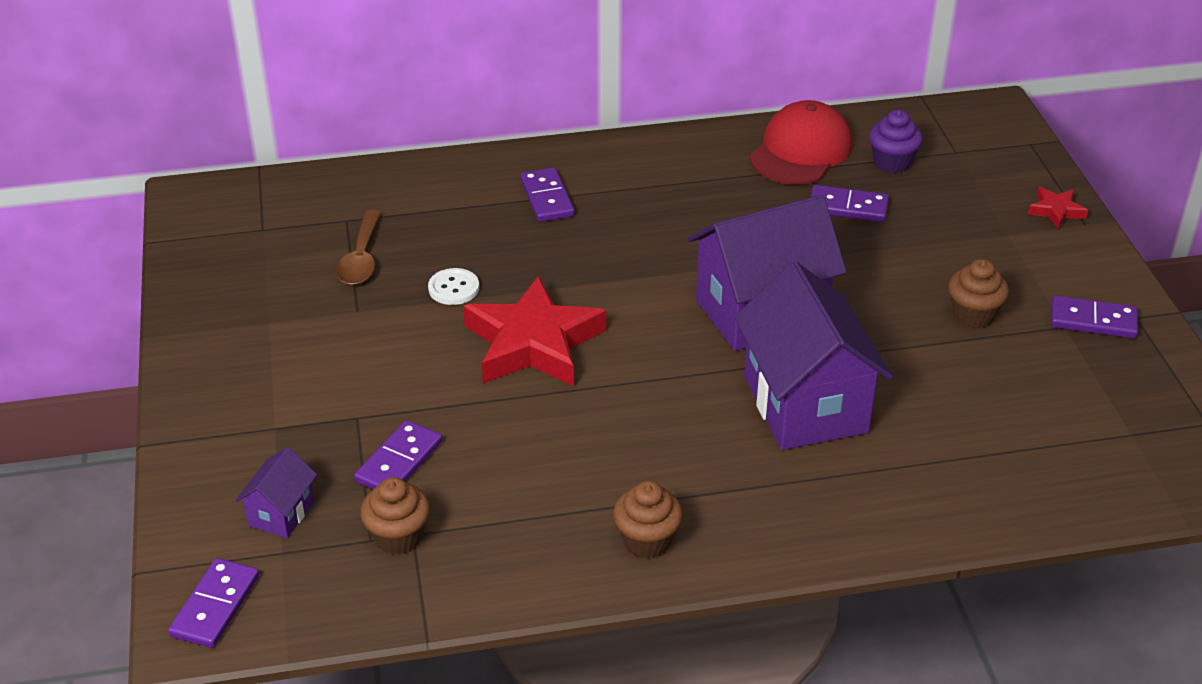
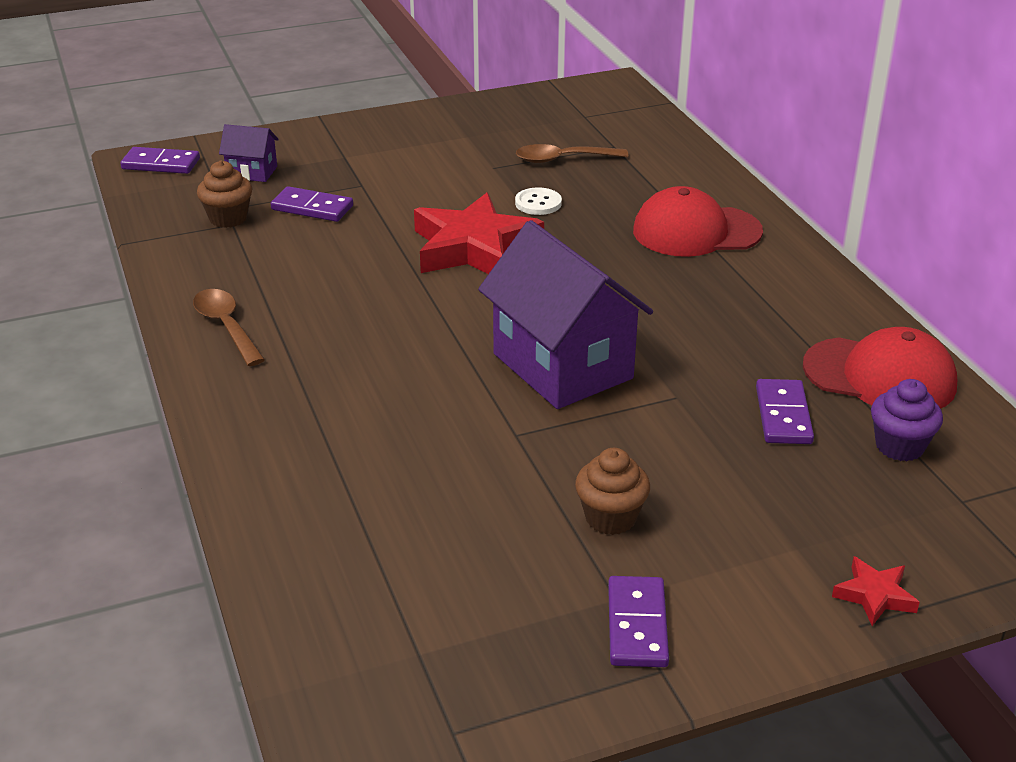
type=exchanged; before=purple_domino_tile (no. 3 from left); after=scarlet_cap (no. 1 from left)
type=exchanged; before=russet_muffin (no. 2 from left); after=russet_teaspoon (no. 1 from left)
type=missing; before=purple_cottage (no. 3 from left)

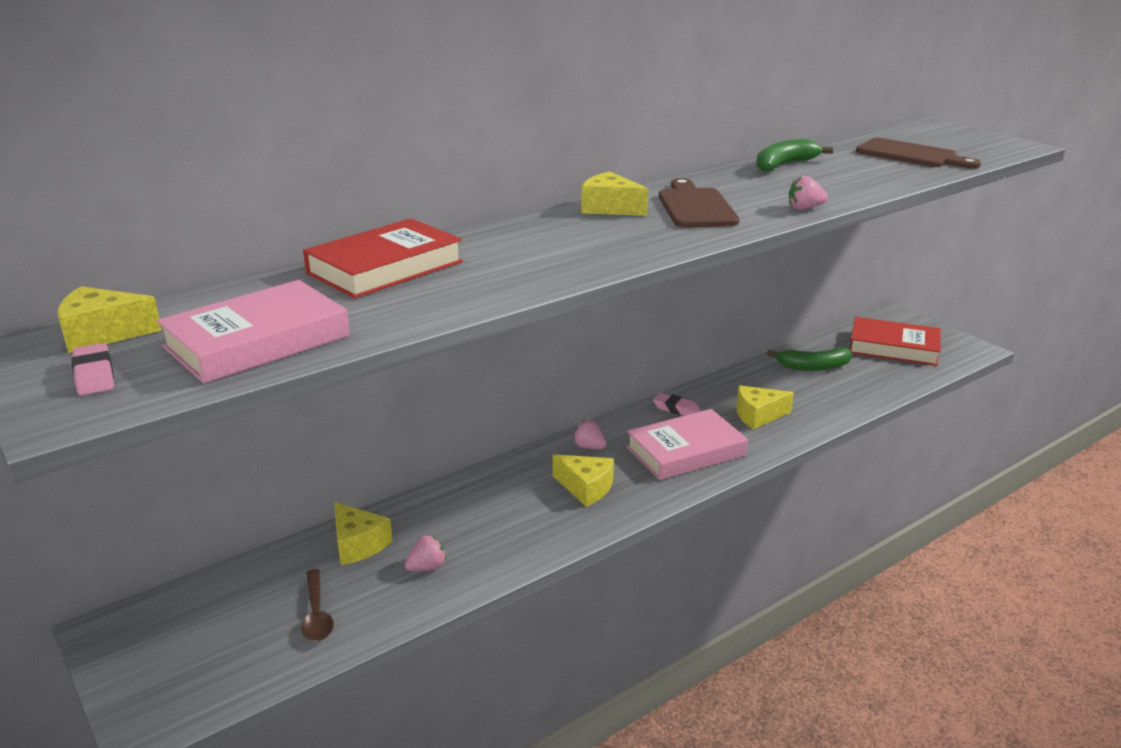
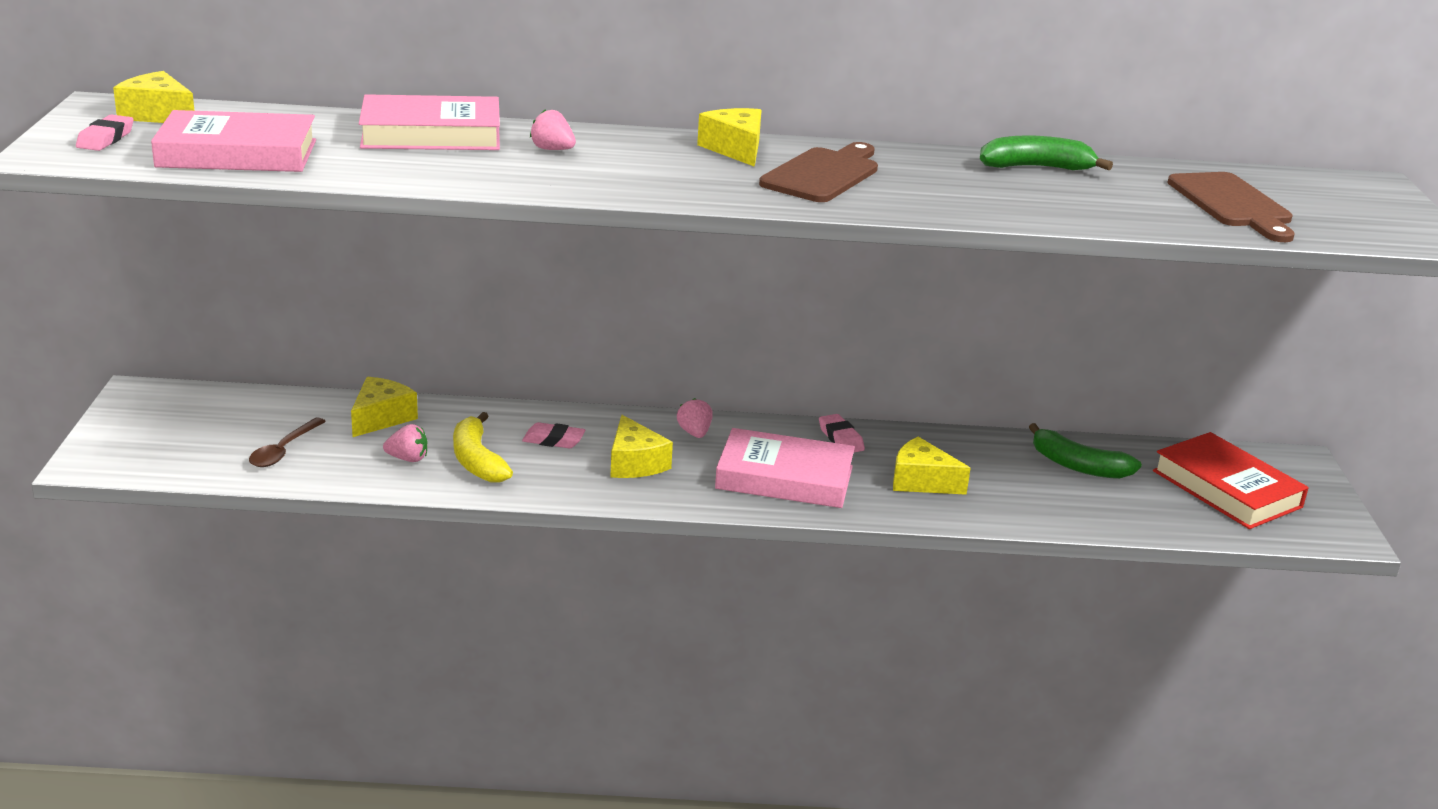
type=colour; before=scarlet_hardcover (no. 1 from left); after=rosy_hardcover (no. 2 from left)
type=spun; before=bright_yellow_piece_of_cheese (no. 2 from left); turn=-150
type=relocated; before=rosy_toy_strawberry (no. 3 from left in the first image); after=rosy_toy_strawberry (no. 2 from left)
type=appeared; after=bright_yellow_banana
type=appeared; after=rosy_gum_eraser (no. 2 from left)

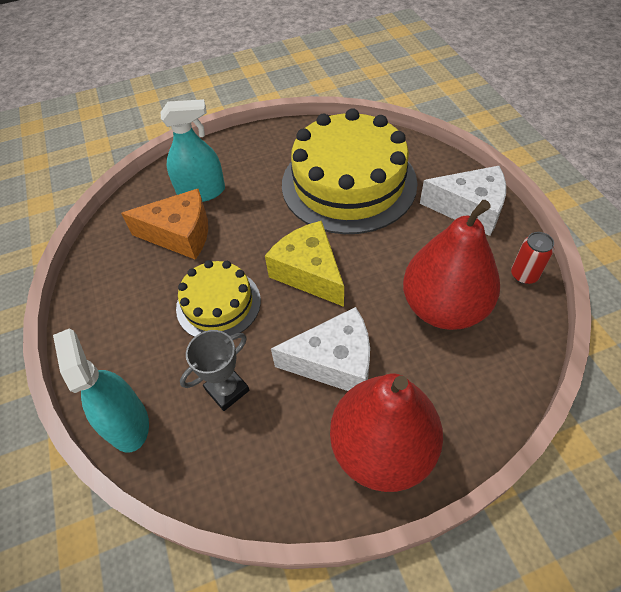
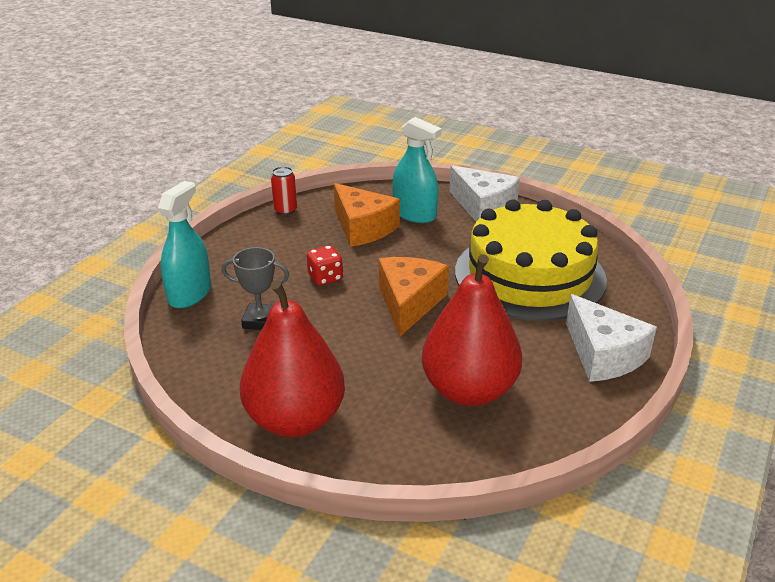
type=exchanged; before=bright_yellow_layer_cake (no. 1 from left); after=scarlet_game_die
type=colour; before=bright_yellow_piece_of_cheese; after=orange-coloured_piece_of_cheese (no. 2 from left)
type=relocated; before=snow-white_piece_of_cheese (no. 1 from left)
type=relocated; before=scarlet_soda_can

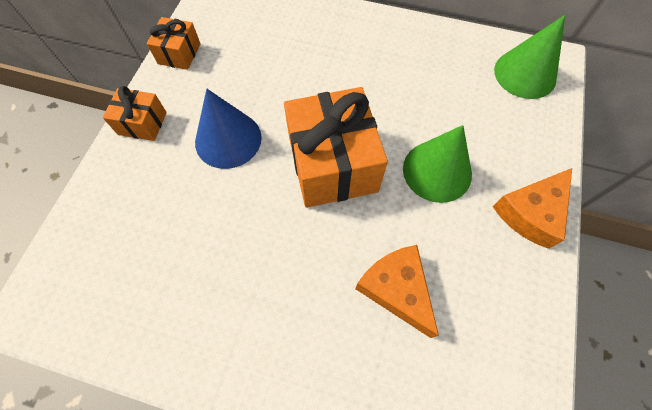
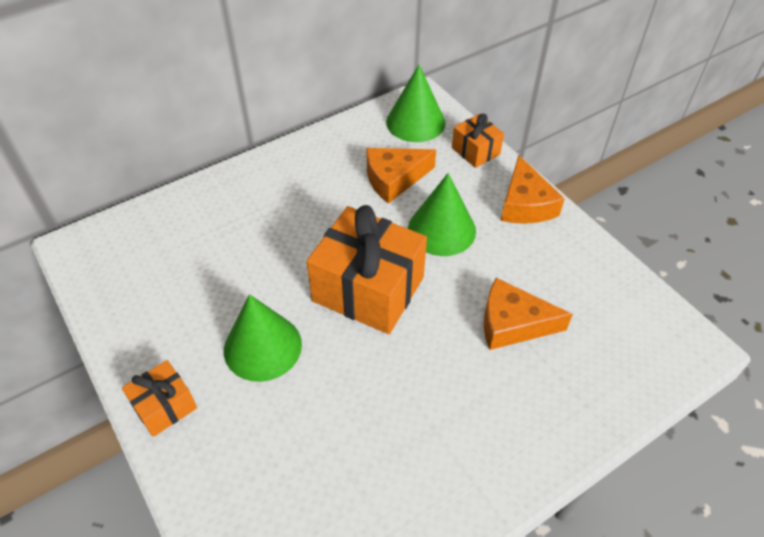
type=relocated; before=orange-coloured_gift (no. 2 from left in the first image); after=orange-coloured_gift (no. 3 from left)
type=colour; before=blue_cone; after=emerald_cone (no. 1 from left)
type=appeared; after=orange-coloured_piece_of_cheese (no. 1 from left)

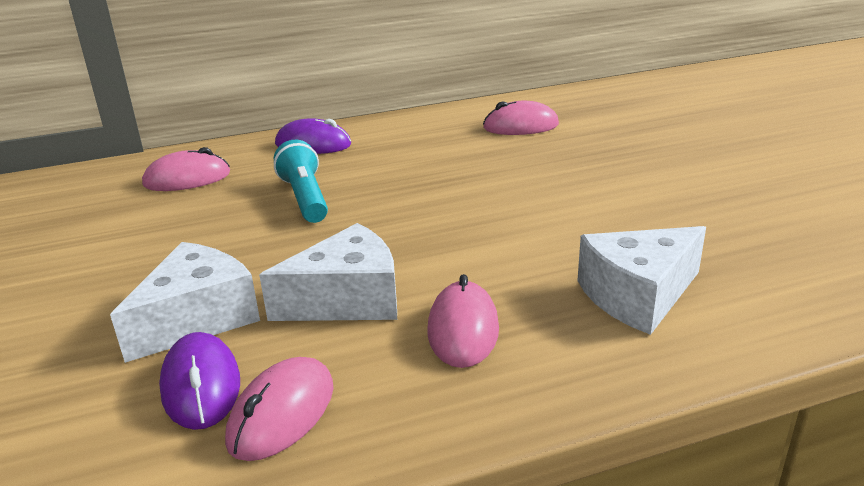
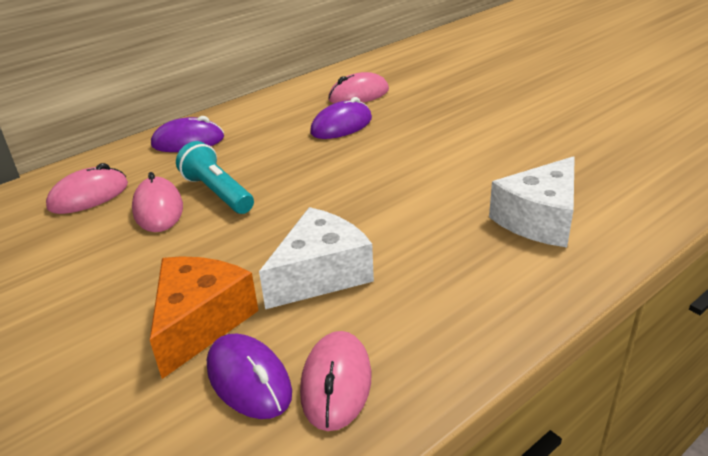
type=colour; before=snow-white_piece_of_cheese (no. 1 from left); after=orange-coloured_piece_of_cheese
type=relocated; before=rosy_mouse (no. 3 from left in the first image); after=rosy_mouse (no. 2 from left)
type=appeared; after=purple_mouse (no. 3 from left)

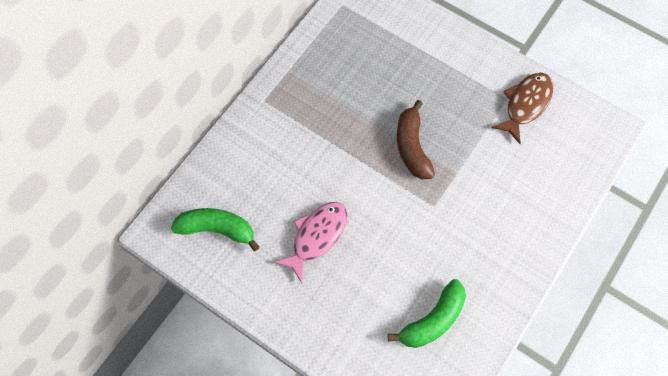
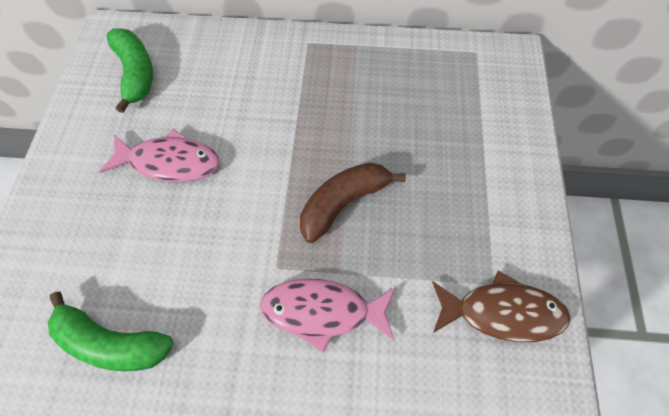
type=appeared; after=rosy_toy_fish (no. 2 from left)

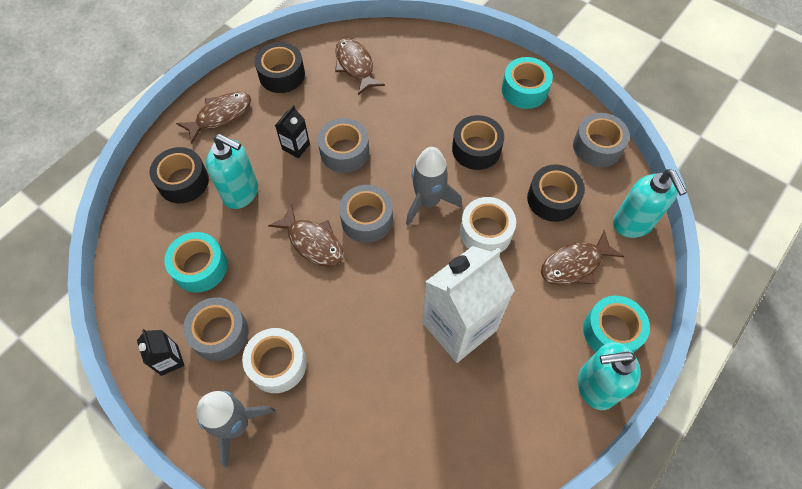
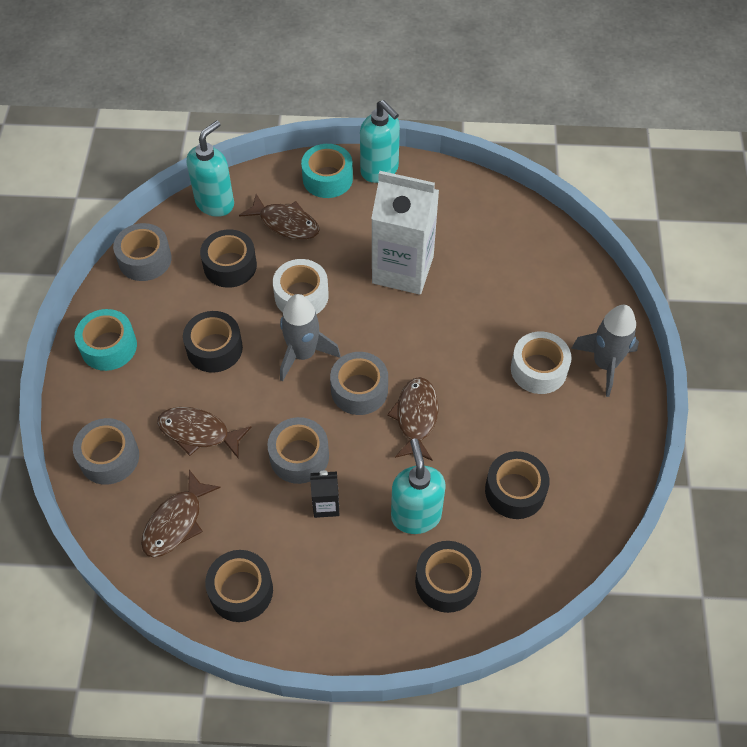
type=missing; before=black_juice_carton (no. 1 from left)
type=colour; before=aqua_tape (no. 1 from left); after=black_tape (no. 5 from left)
type=relocated; before=russet_toy_fish (no. 1 from left in the first image); after=russet_toy_fish (no. 2 from left)
type=relocated; before=gray_tape (no. 1 from left)

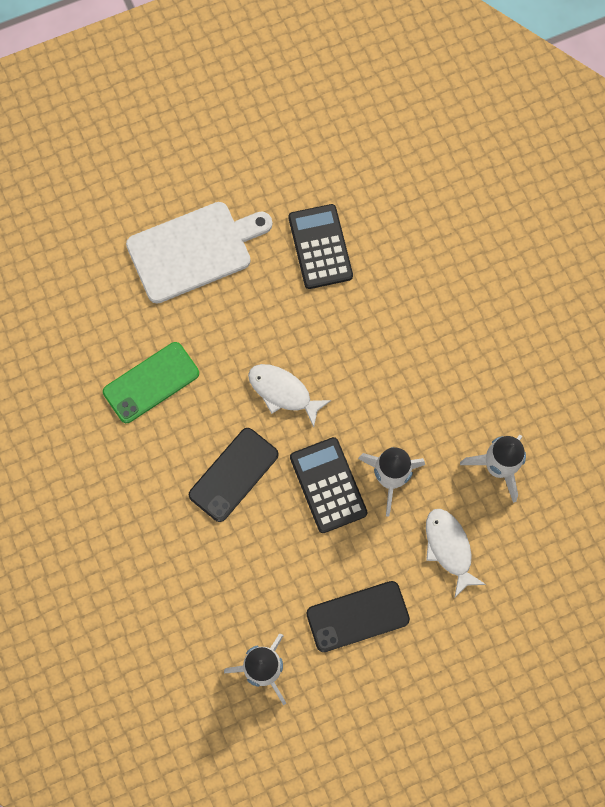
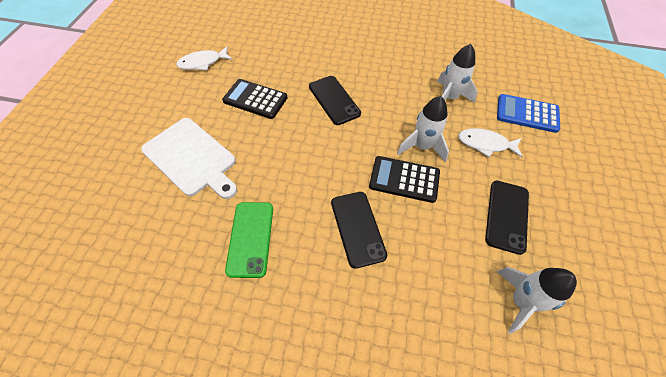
type=spun; before=snow-white_chopping_board; turn=120
type=relocated; before=snow-white_toy_fish (no. 1 from left)
type=appeared; after=black_phone (no. 1 from left)
type=appeared; after=blue_calculator

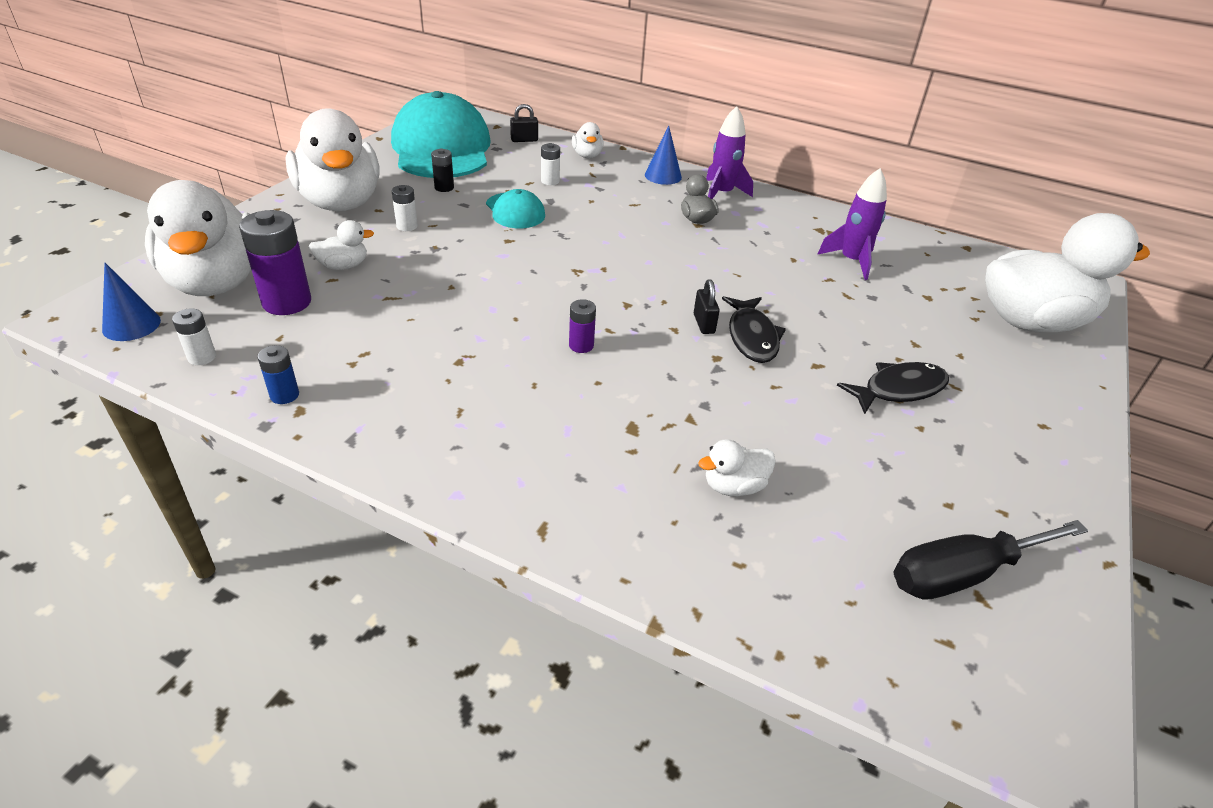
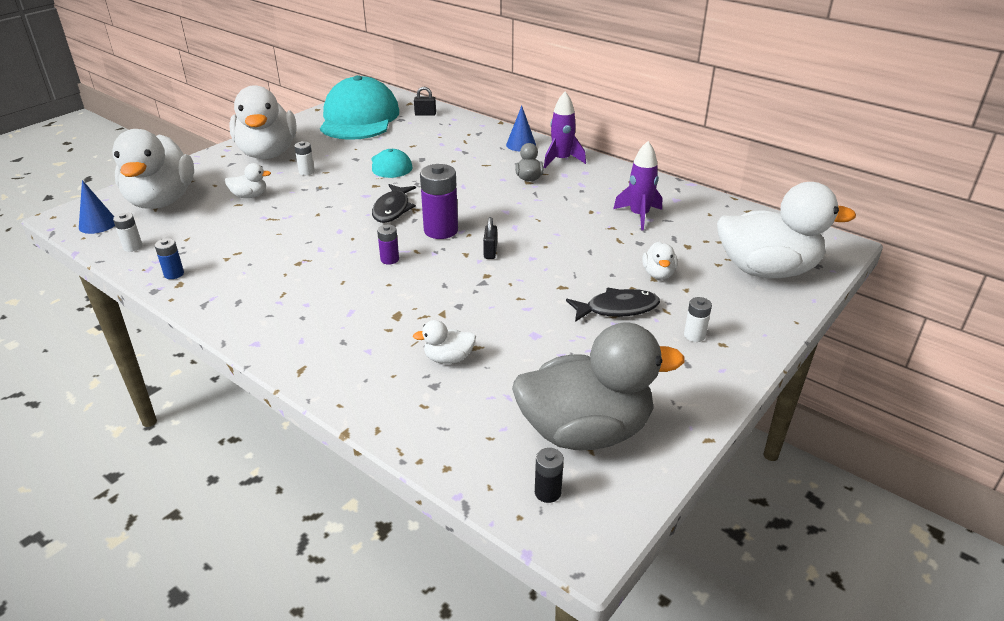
type=relocated; before=purple_power_cell (no. 1 from left in the first image); after=purple_power_cell (no. 2 from left)
type=relocated; before=black_power_cell
type=relocated; before=snow-white_power_cell (no. 3 from left)
type=relocated; before=snow-white_duck (no. 4 from left in the first image); after=snow-white_duck (no. 5 from left)
type=relocated; before=black_toy_fish (no. 1 from left)
type=exchanged; before=black_screwdriver; after=gray_duck (no. 2 from left)

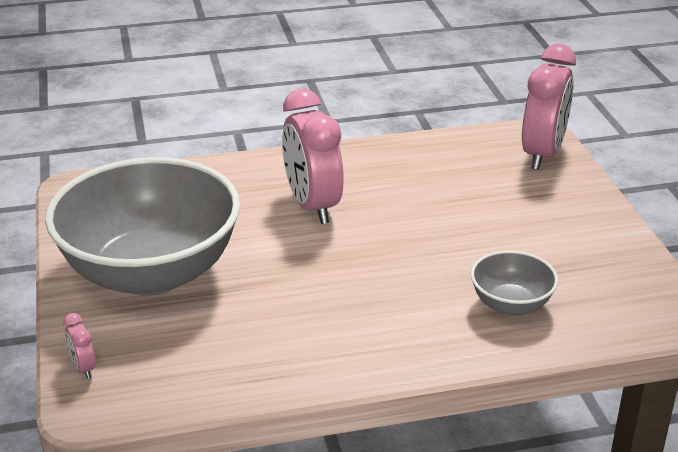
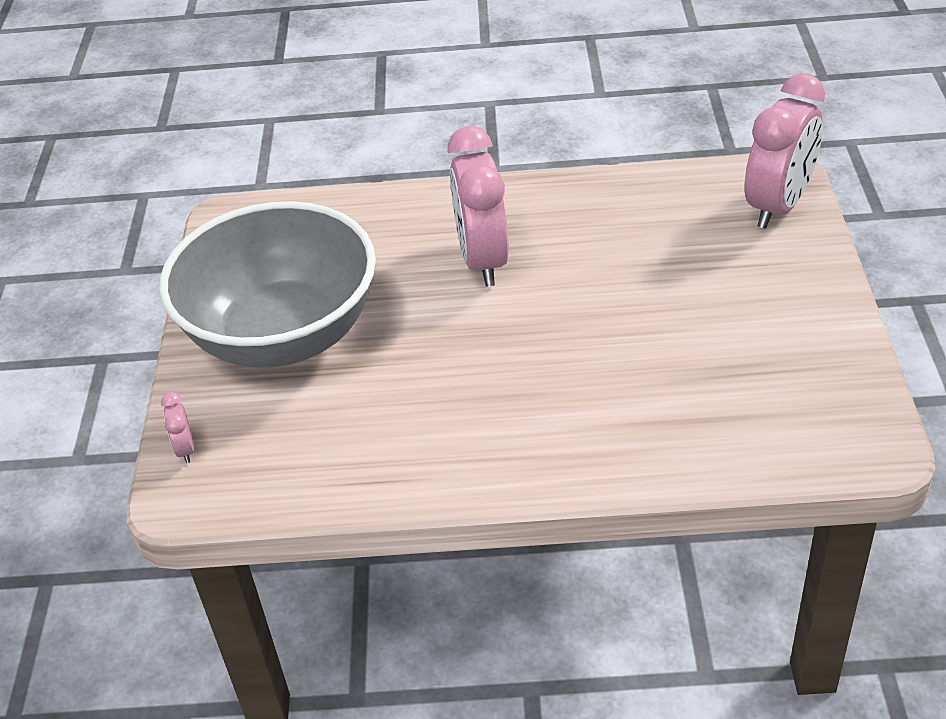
type=missing; before=gray_deep_dish (no. 2 from left)

